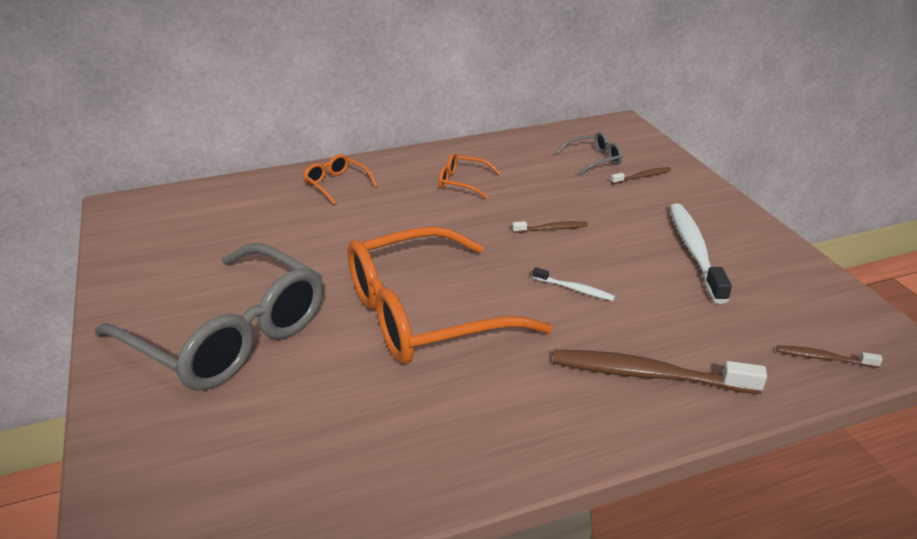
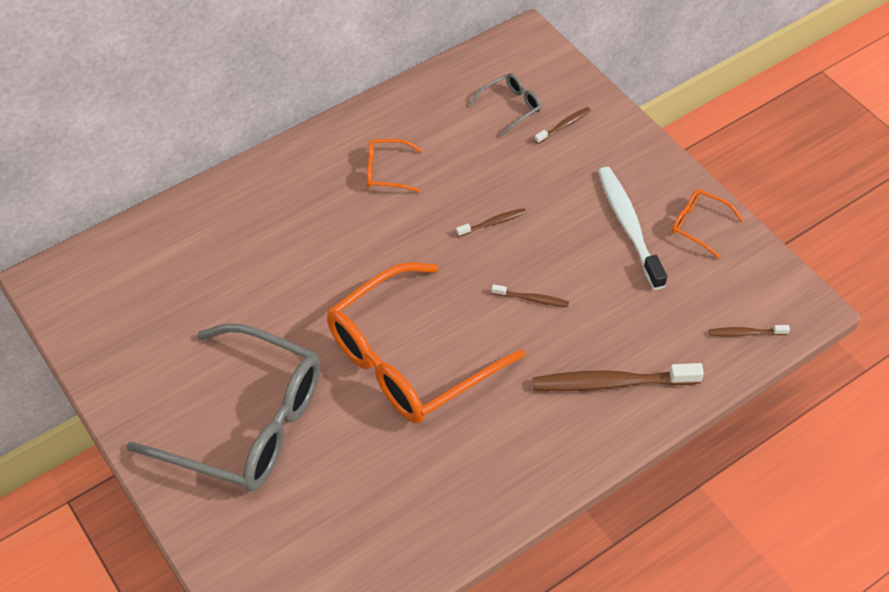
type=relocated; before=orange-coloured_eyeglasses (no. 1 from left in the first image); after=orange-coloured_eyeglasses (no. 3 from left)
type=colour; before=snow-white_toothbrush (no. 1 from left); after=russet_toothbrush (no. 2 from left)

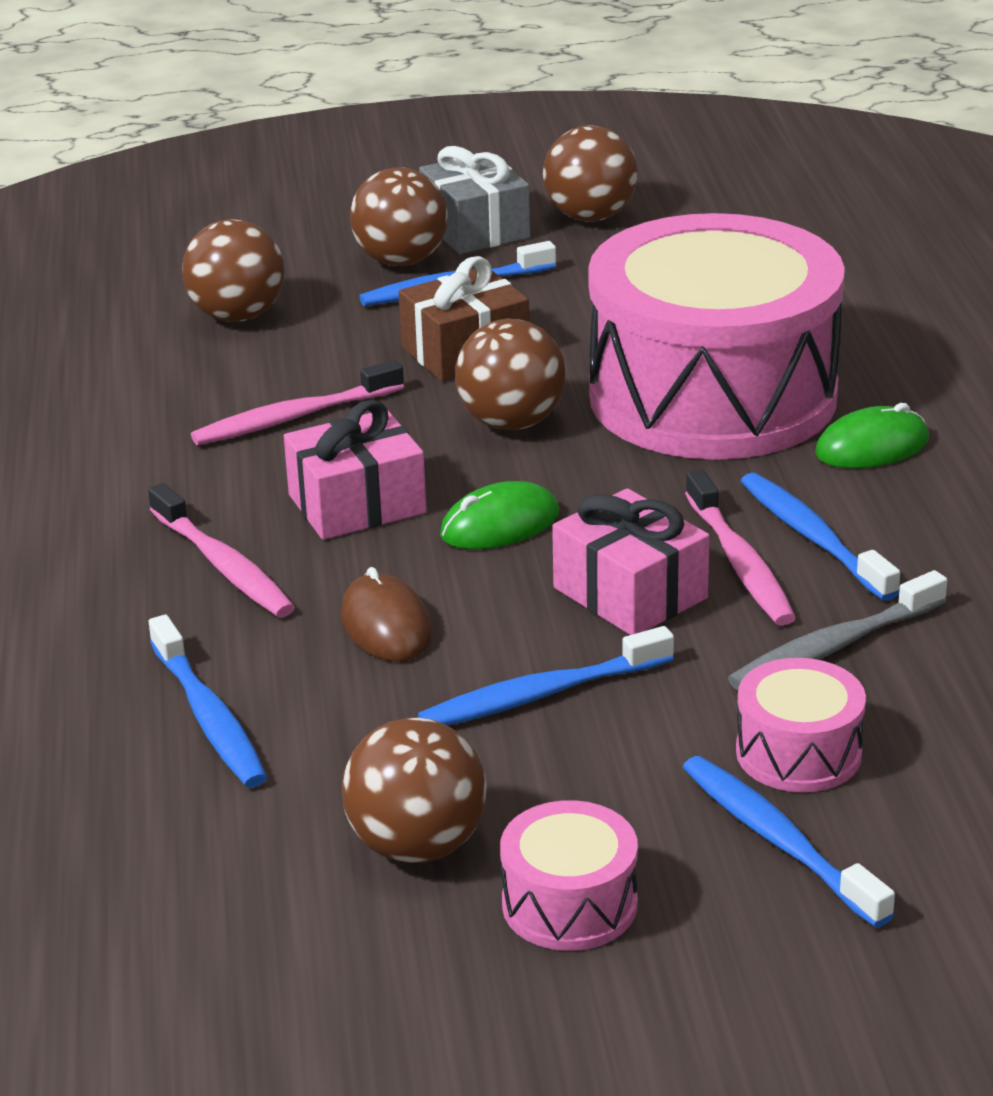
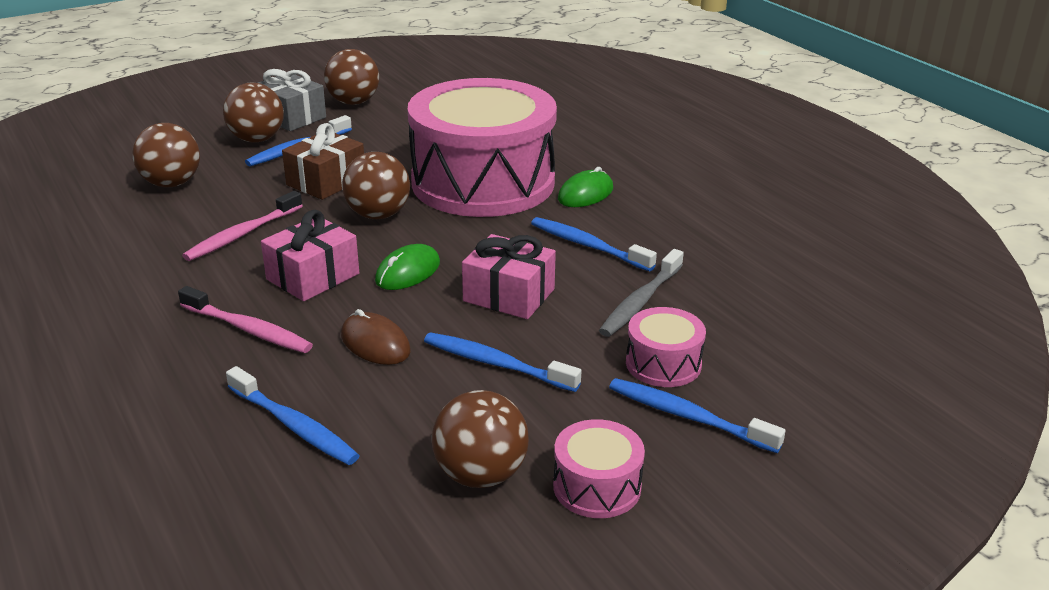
type=spun; before=blue_toothbrush (no. 3 from left); turn=75
type=missing; before=rosy_toothbrush (no. 3 from left)

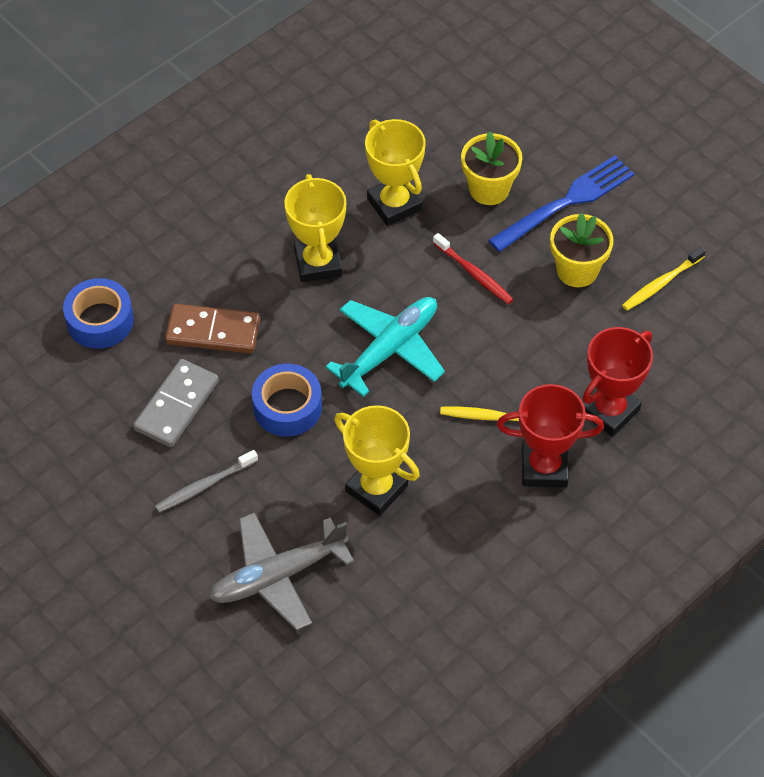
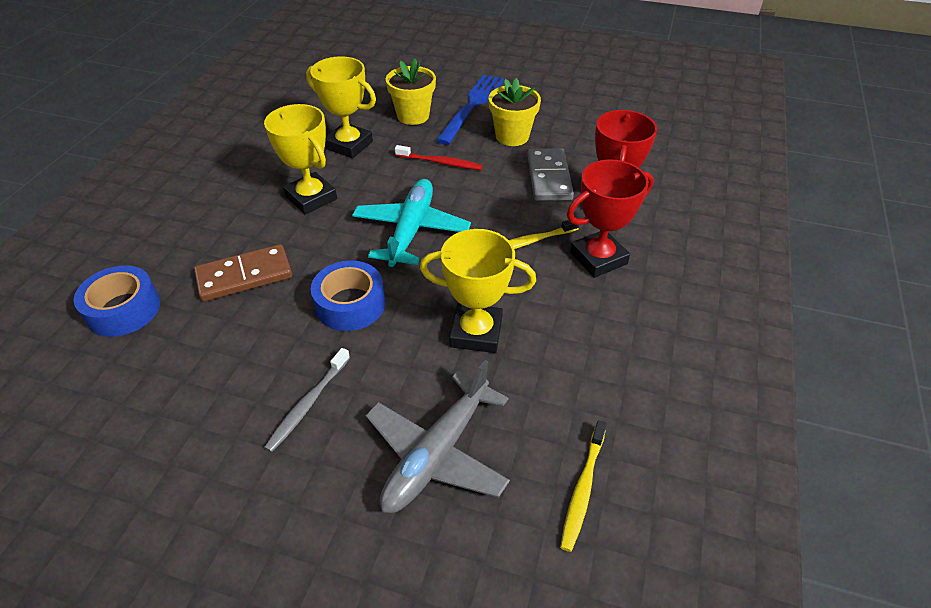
type=relocated; before=gray_domino_tile
type=relocated; before=bright_yellow_toothbrush (no. 2 from left)

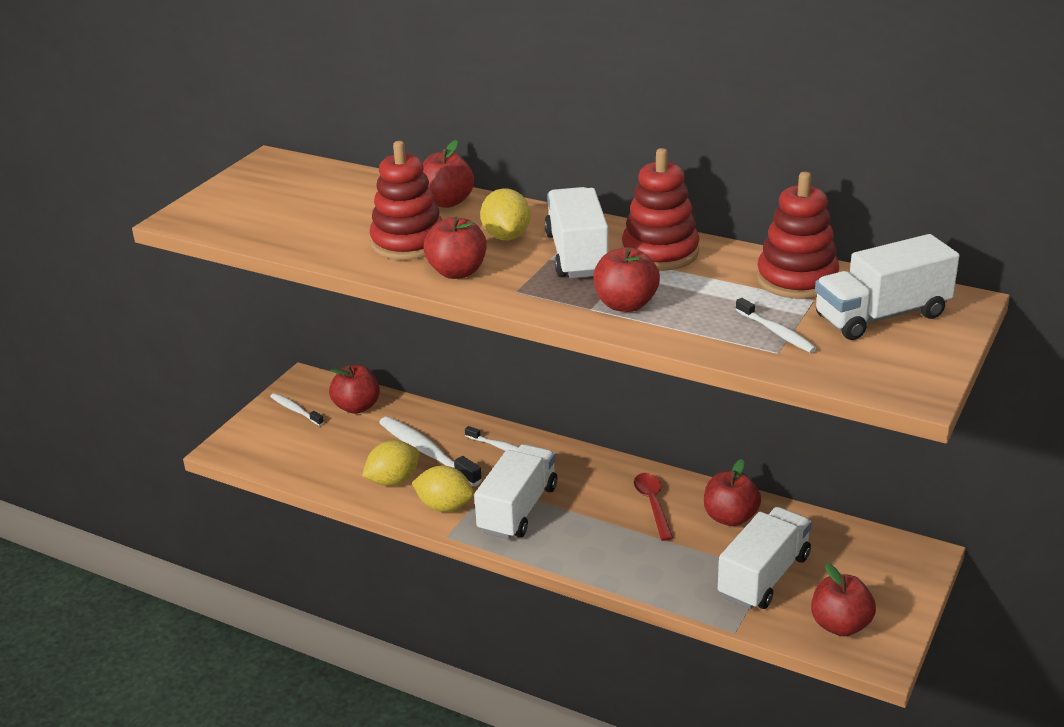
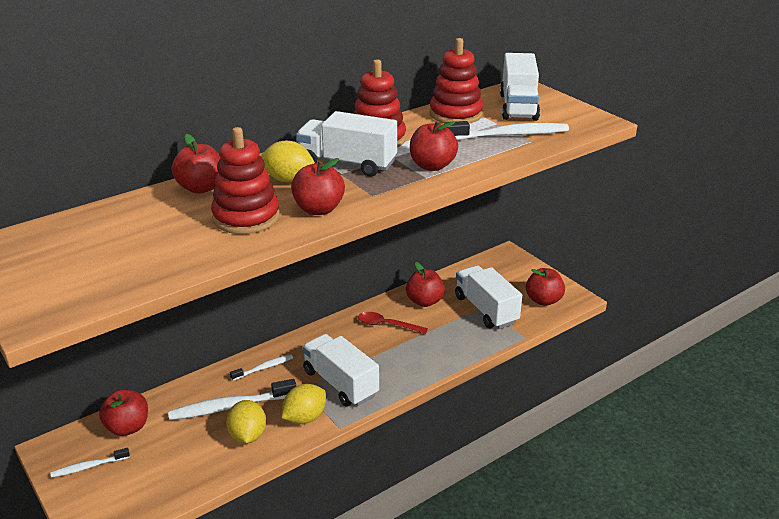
type=size; before=snow-white_toothbrush (no. 4 from left); scale=1.82

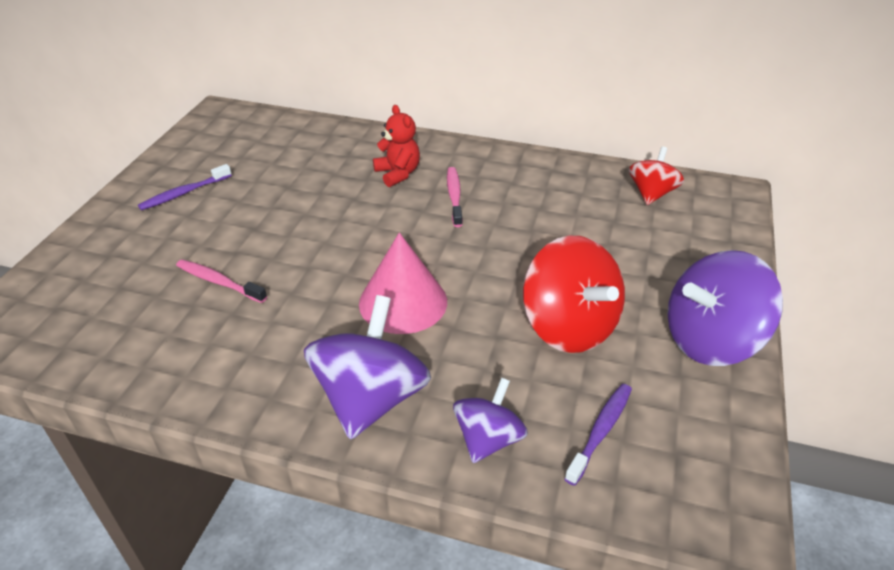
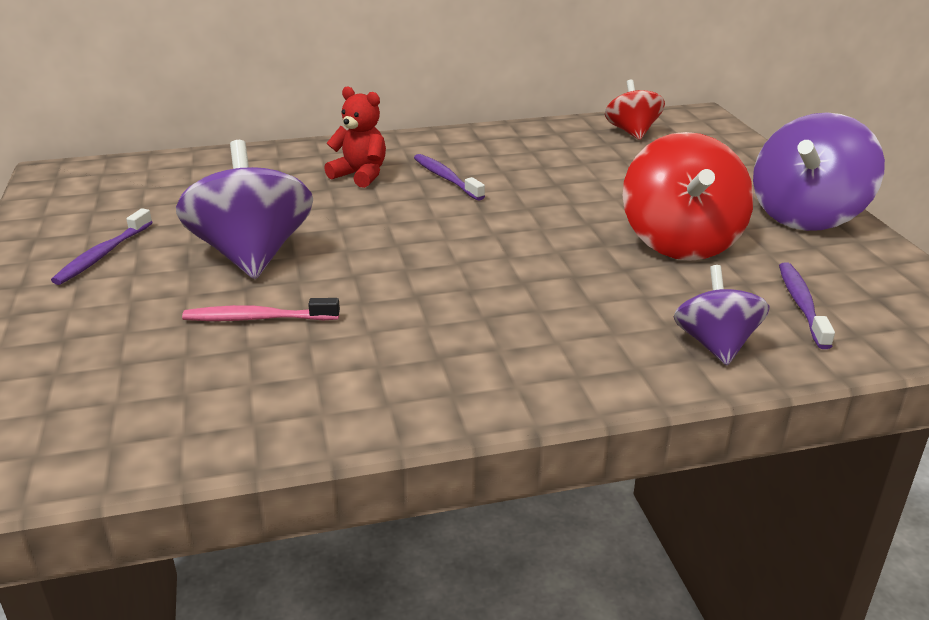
type=relocated; before=purple_whirligig (no. 1 from left)
type=missing; before=rosy_cone
type=colour; before=rosy_toothbrush (no. 2 from left); after=purple_toothbrush (no. 2 from left)
type=spun; before=scarlet_whirligig (no. 1 from left in the first image); turn=60

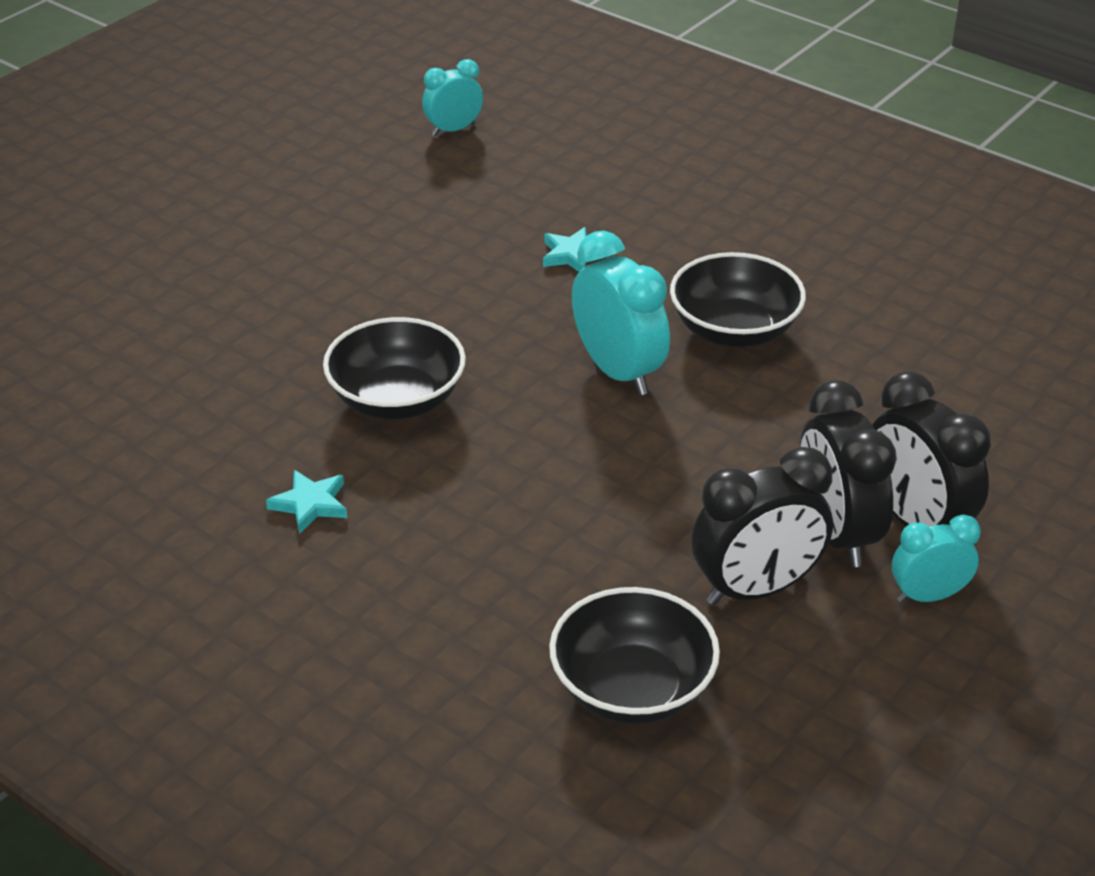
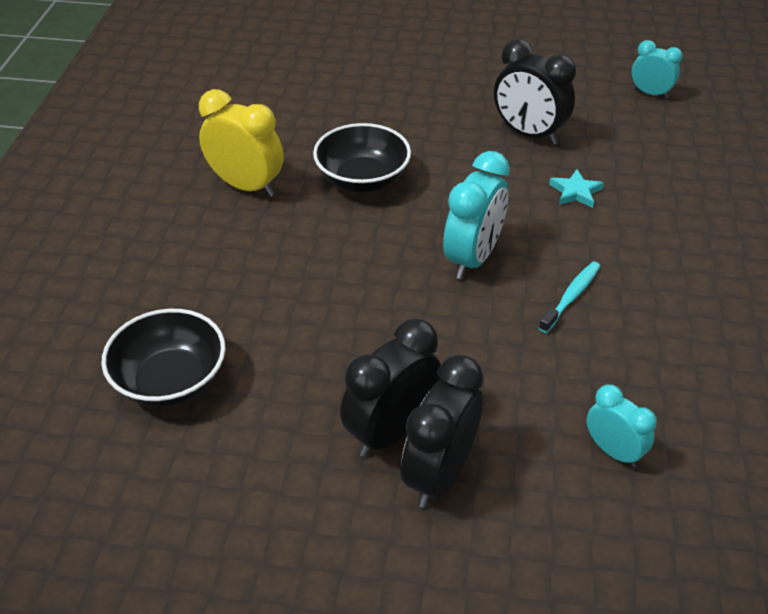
type=exchanged; before=aqua_star_shape (no. 1 from left); after=bright_yellow_alarm_clock
type=exchanged; before=black_deep_dish (no. 3 from left); after=aqua_toothbrush
type=relocated; before=black_alarm_clock (no. 1 from left in the first image); after=black_alarm_clock (no. 3 from left)
type=relocated; before=aqua_alarm_clock (no. 3 from left in the first image); after=aqua_alarm_clock (no. 2 from left)

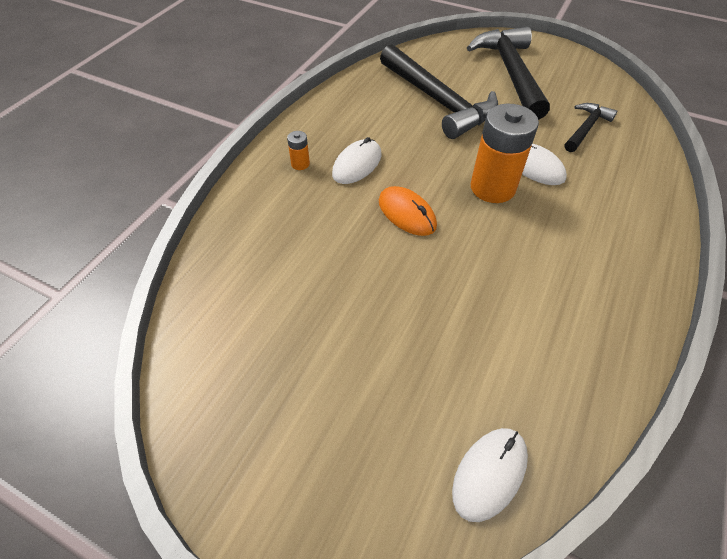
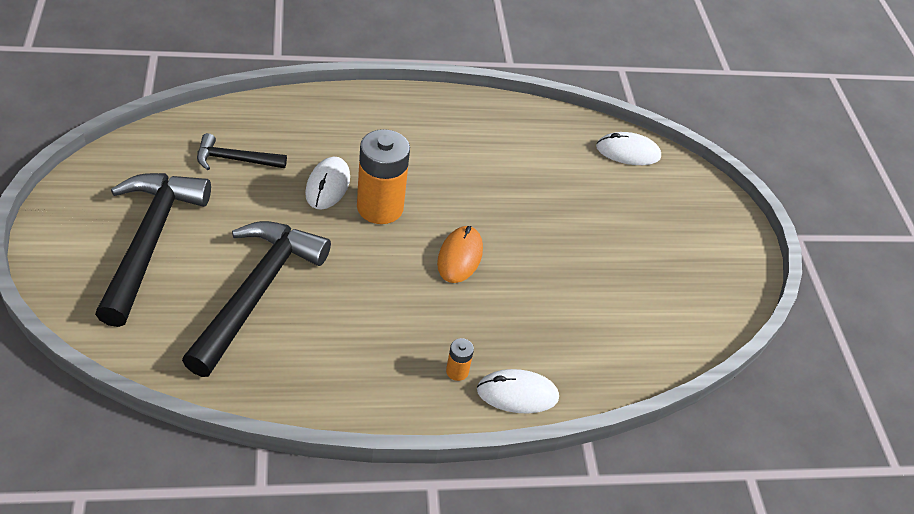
type=relocated; before=snow-white_mouse (no. 1 from left in the first image); after=snow-white_mouse (no. 2 from left)
type=spun; before=black_carpenter's_hammer (no. 2 from left in the first image); turn=135

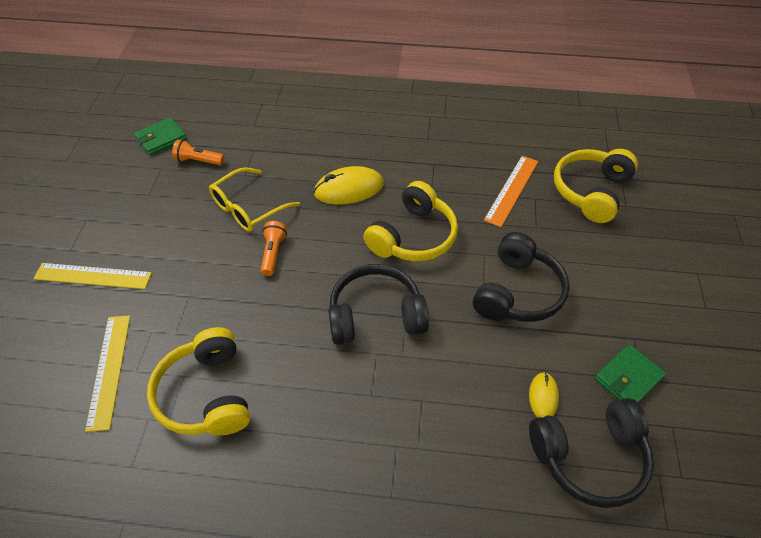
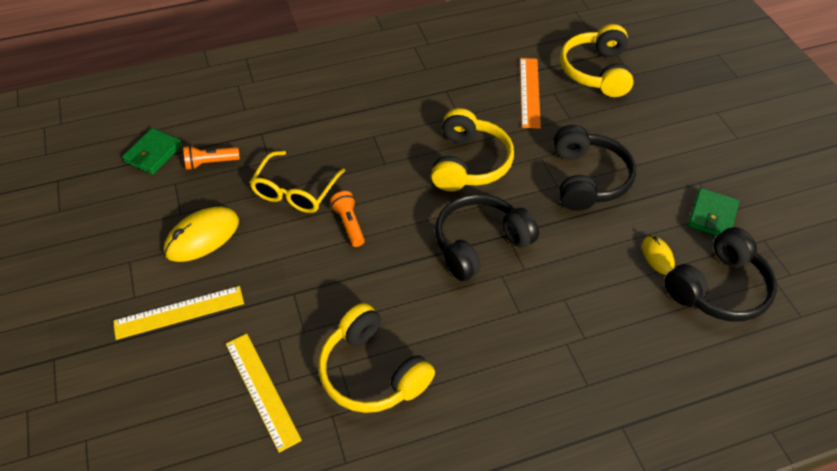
type=relocated; before=bright_yellow_mouse (no. 1 from left)

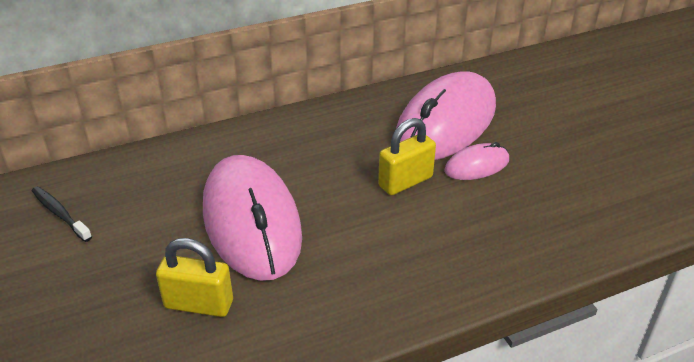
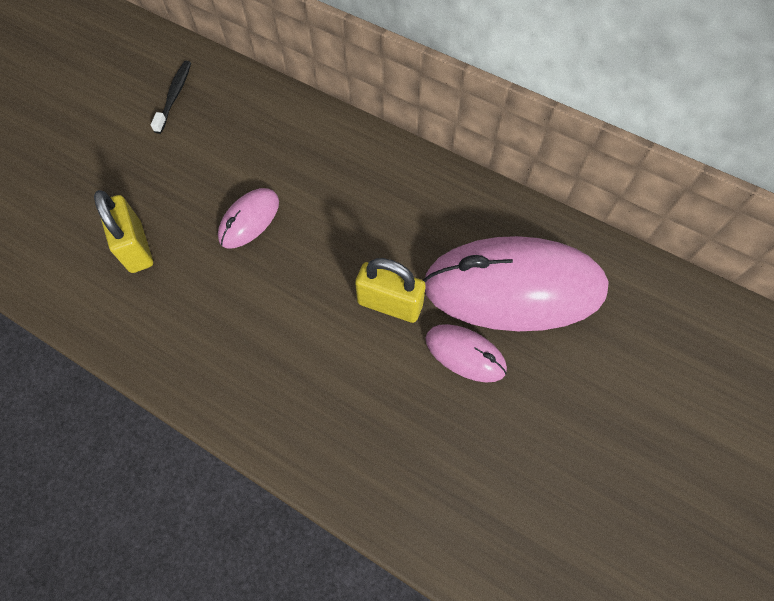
type=size; before=rosy_mouse (no. 1 from left); scale=0.46

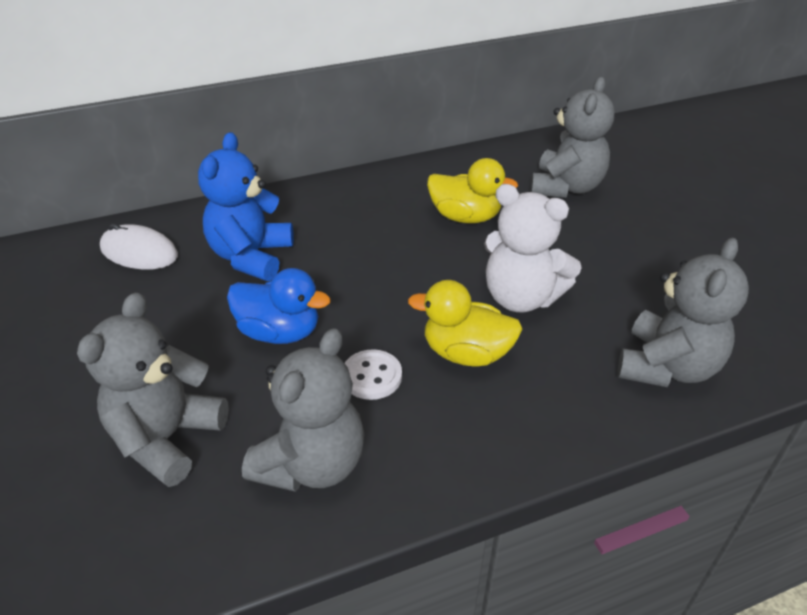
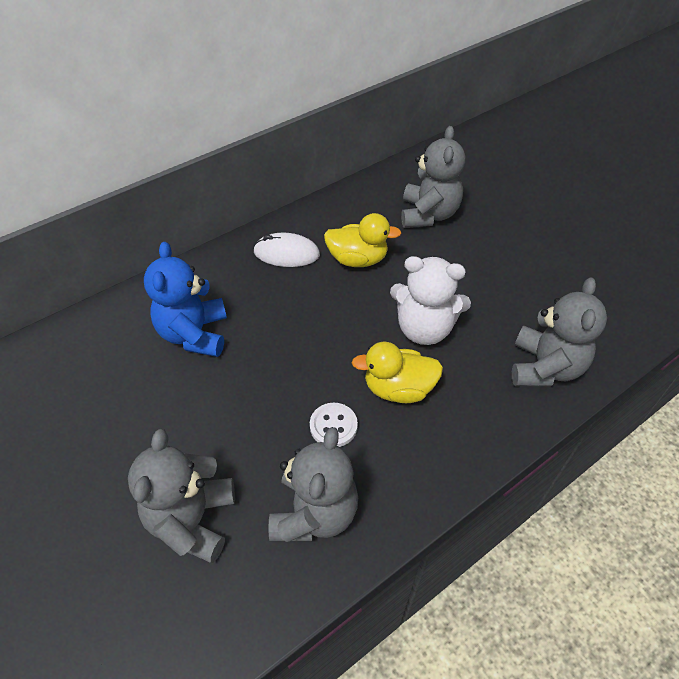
type=relocated; before=snow-white_mouse
type=missing; before=blue_duck

